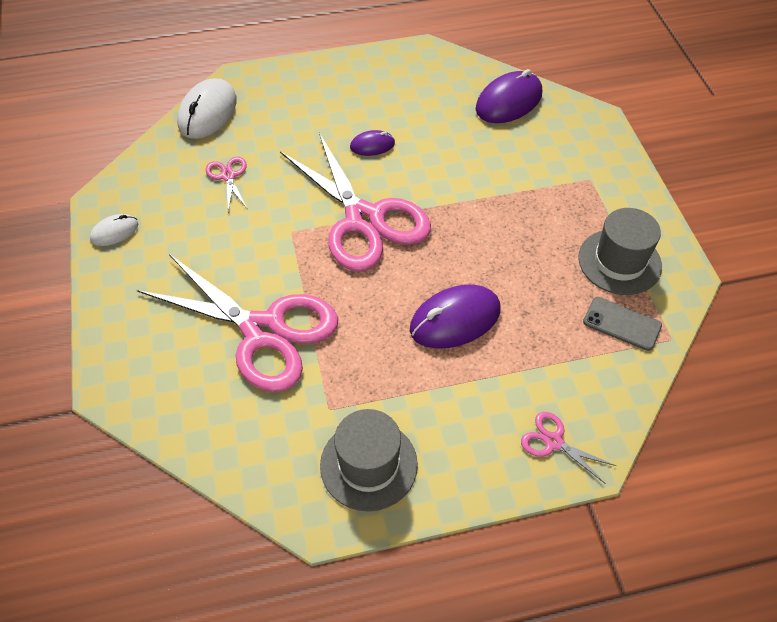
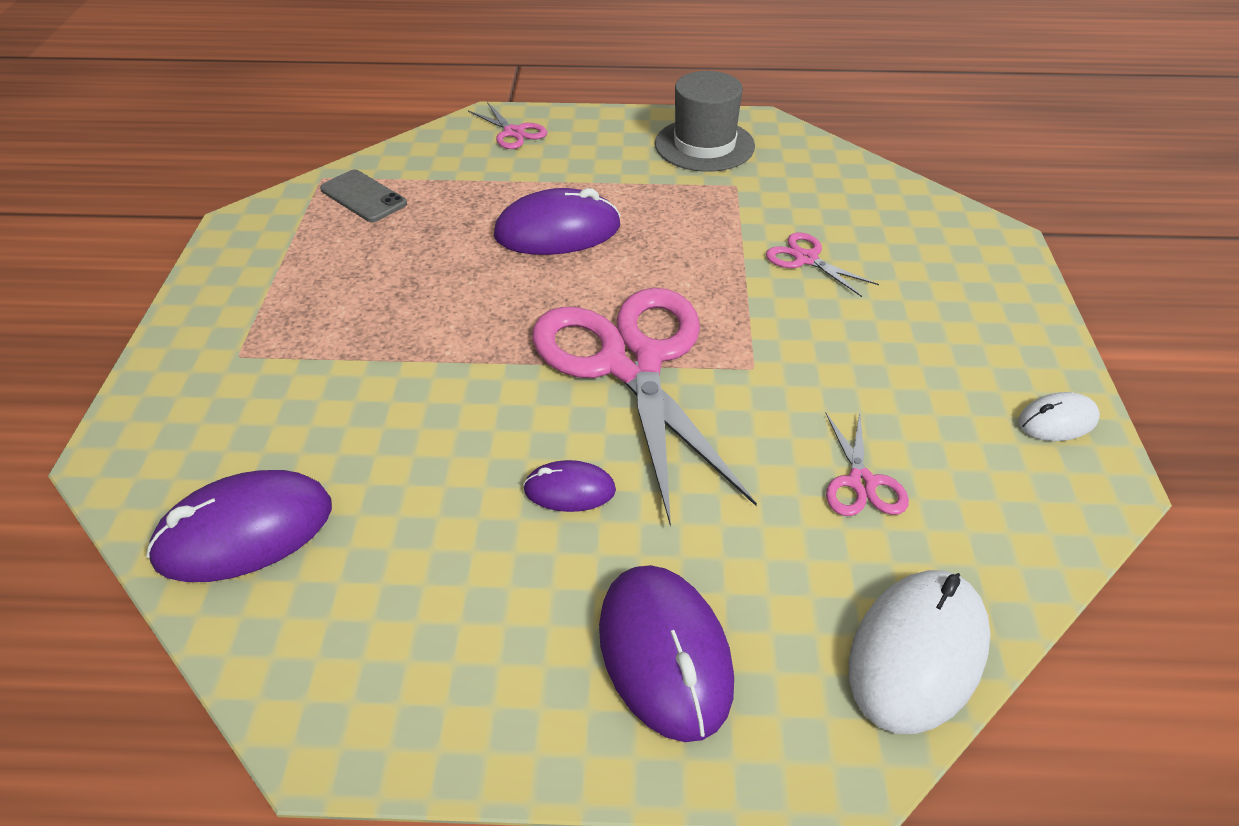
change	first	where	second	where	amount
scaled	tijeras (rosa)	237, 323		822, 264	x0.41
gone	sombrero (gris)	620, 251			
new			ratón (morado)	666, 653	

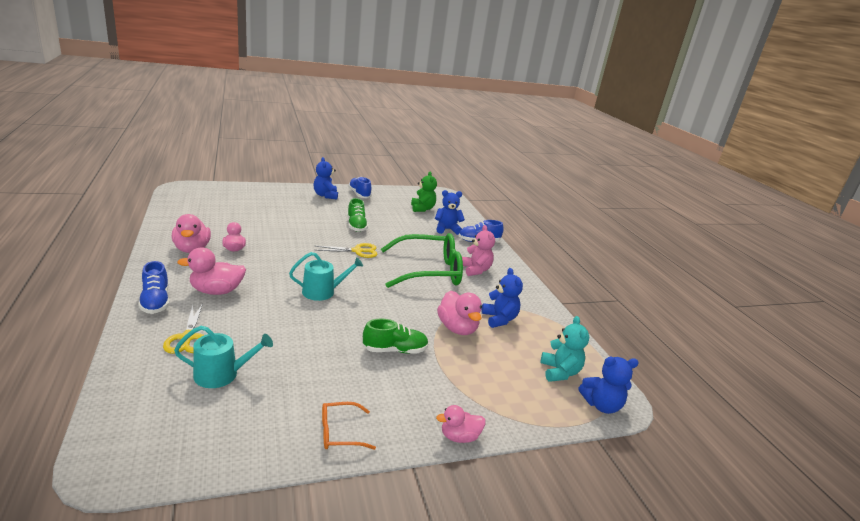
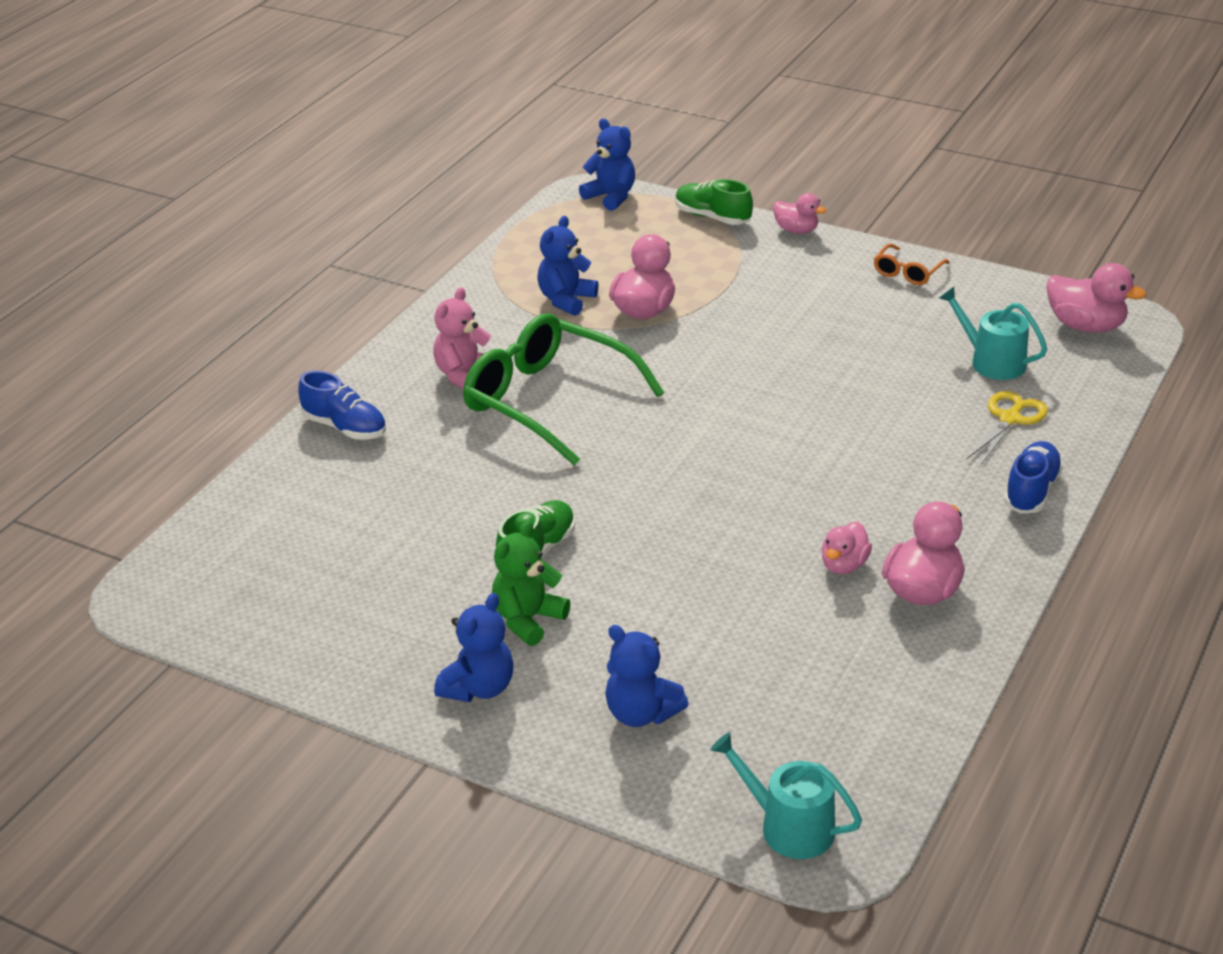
change	first	where	second	where	amount
shifted	pato (rosa)	211, 271		1096, 298	
shifted	regadera (turquesa)	326, 276		786, 795	
gone	tijeras (amarillo)	346, 250			
rotated	gafas (naranja)	349, 426		911, 264	90 degrees clockwise
gone	zapato (azul)	360, 187			
shifted	zapato (verde)	396, 335		714, 202	
shifted	osito (verde)	424, 192		531, 583	
shifted	osito (azul)	450, 212		646, 676	
gone	osito (turquesa)	564, 349			

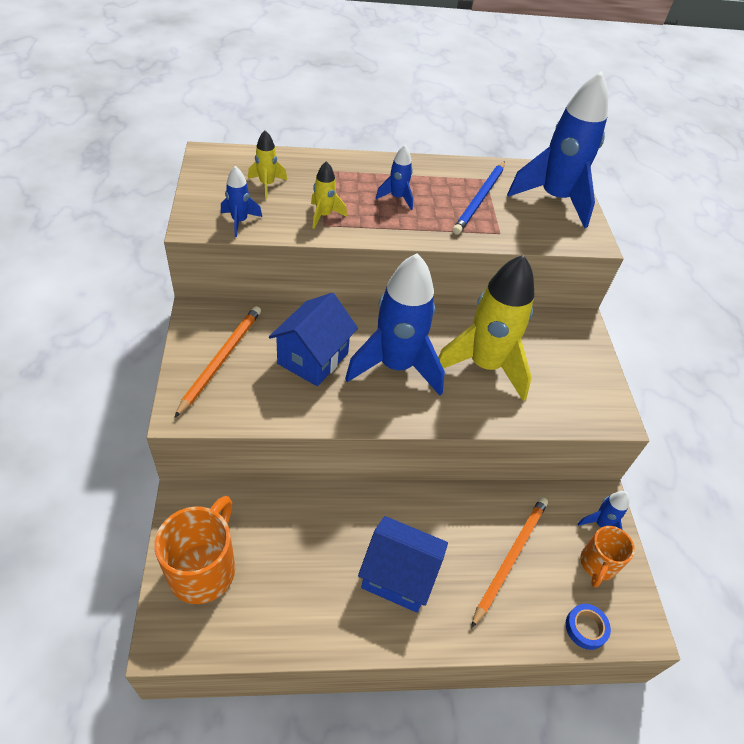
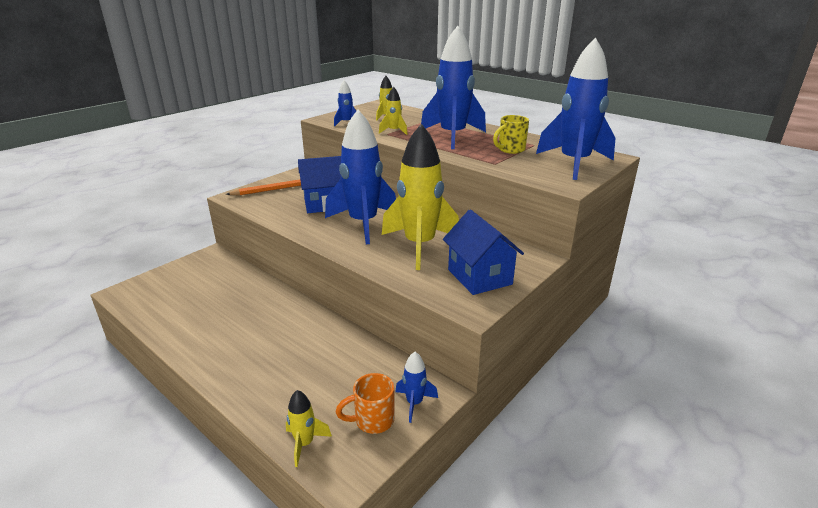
change	first	where	second	where	amount
gone	taza (naranja)	194, 550			
shifted	casa (azul)	403, 564		483, 252	
scaled	cohete (azul)	394, 177		453, 87	x2.26
swapped	lápiz (azul)	479, 198	taza (amarillo)	511, 134	
gone	lápiz (naranja)	509, 562			
swapped	cinta adhesiva (azul)	588, 627	cohete (amarillo)	309, 428	

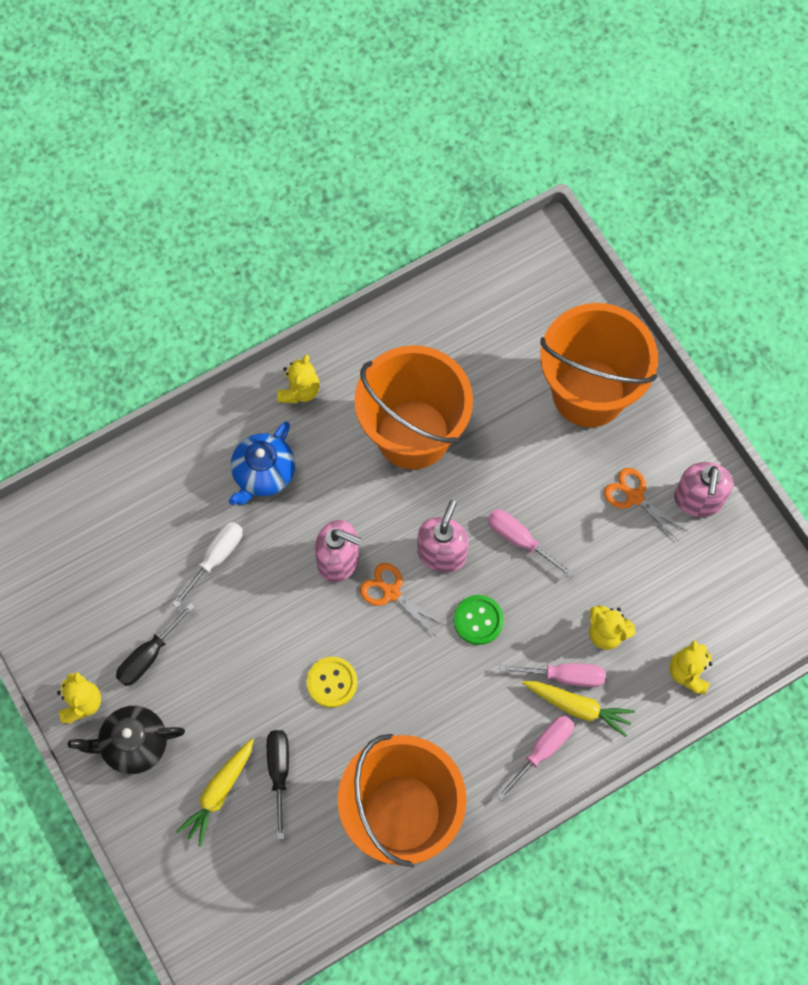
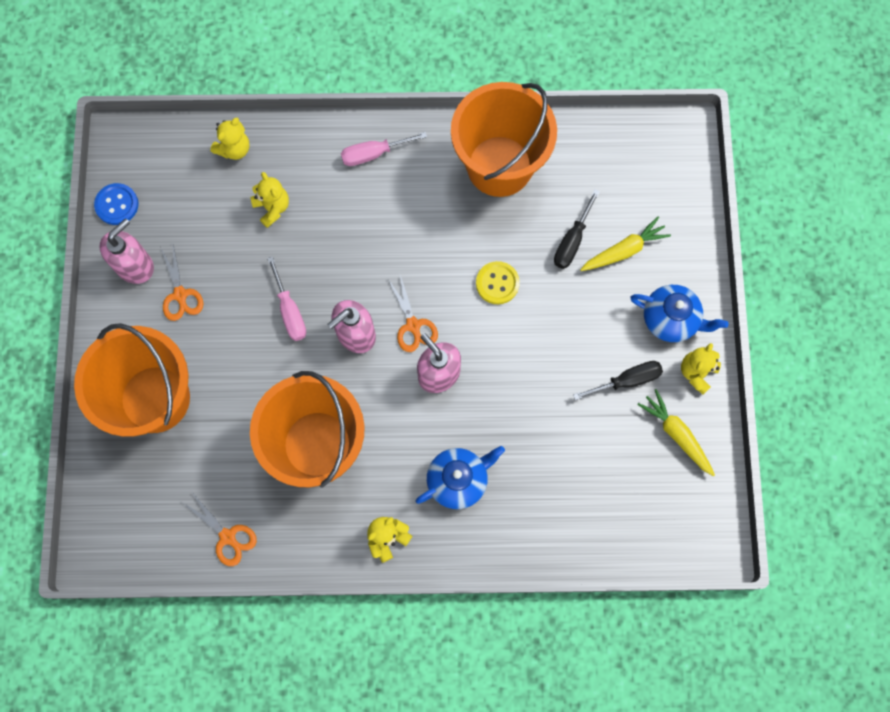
change	first	where	second	where	amount
repainted	tetera (negro)	126, 740	tetera (azul)	679, 313	
gone	destornillador (blanco)	207, 565			
gone	botón (verde)	479, 620			
gone	destornillador (rosa)	552, 675			
shifted	zanahoria (amarillo)	578, 709		676, 433	
new			botón (azul)	116, 204	
new			tijeras (naranja)	219, 528	

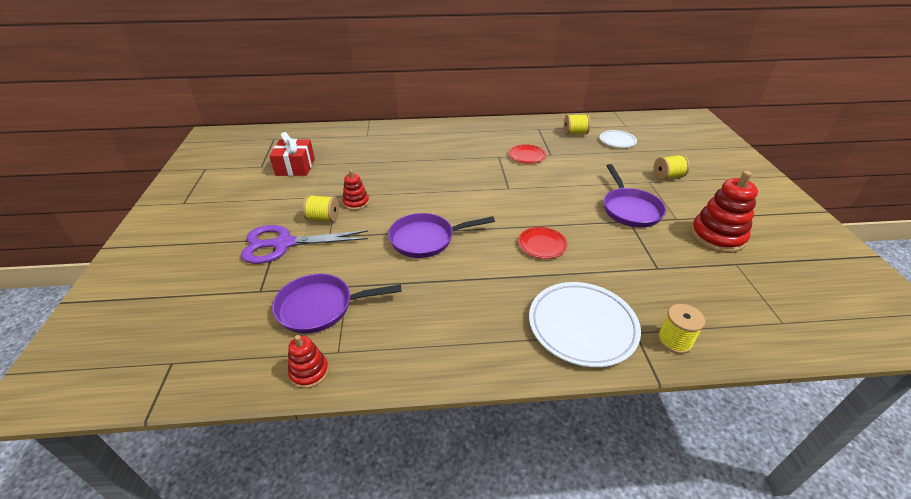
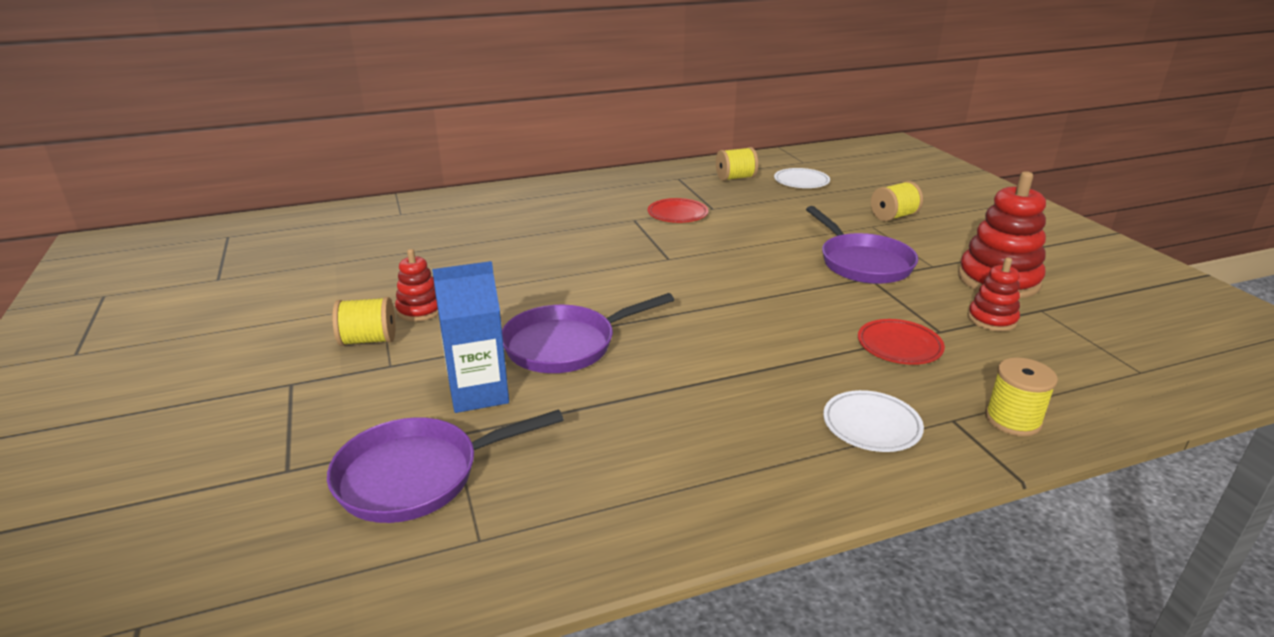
change	first	where	second	where	amount
gone	tijeras (morado)	304, 244			
gone	regalo (rojo)	292, 154			
shifted	juguete apilable (rojo)	308, 362		994, 294	
shifted	plato (rojo)	543, 243		901, 342	
scaled	plato (blanco)	585, 324		873, 421	x0.54
new			cartón de leche (azul)	470, 337	

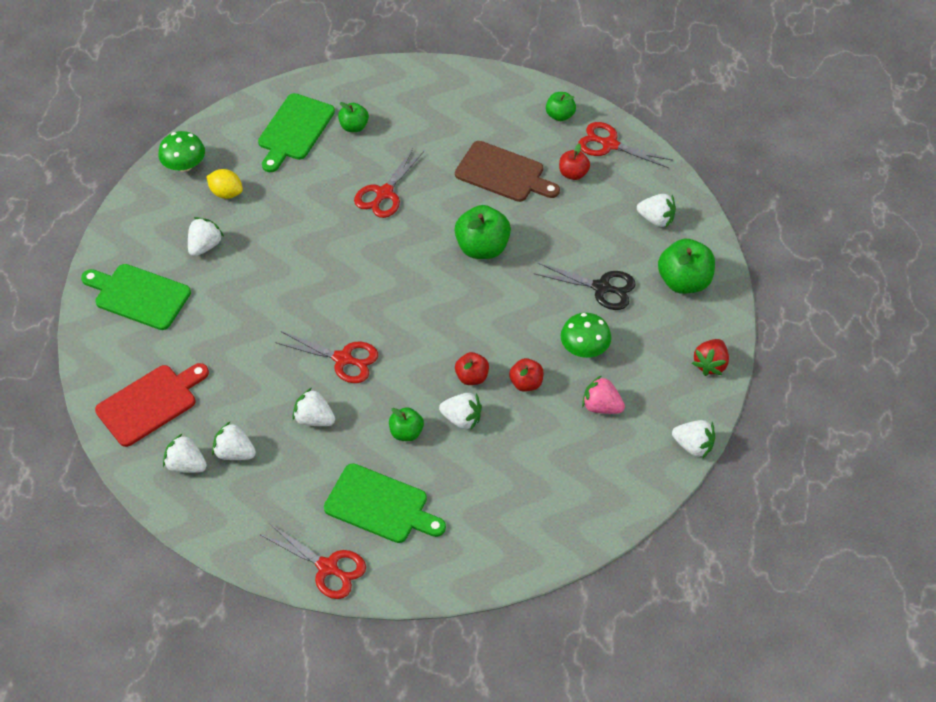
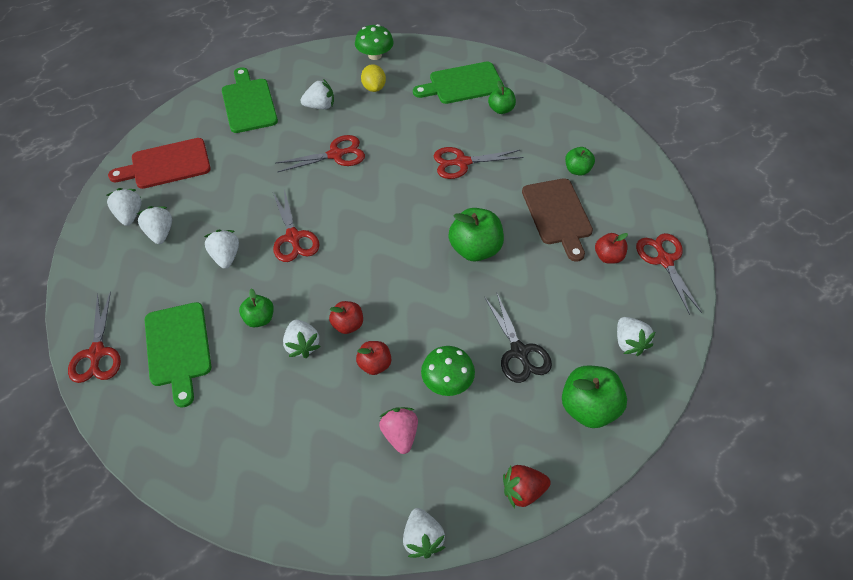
change	first	where	second	where	amount
rotated	tabla de cortar (rojo)	152, 405		159, 163	150 degrees clockwise
shifted	manzana (verde)	561, 106		580, 161	
new			tijeras (rojo)	320, 153	

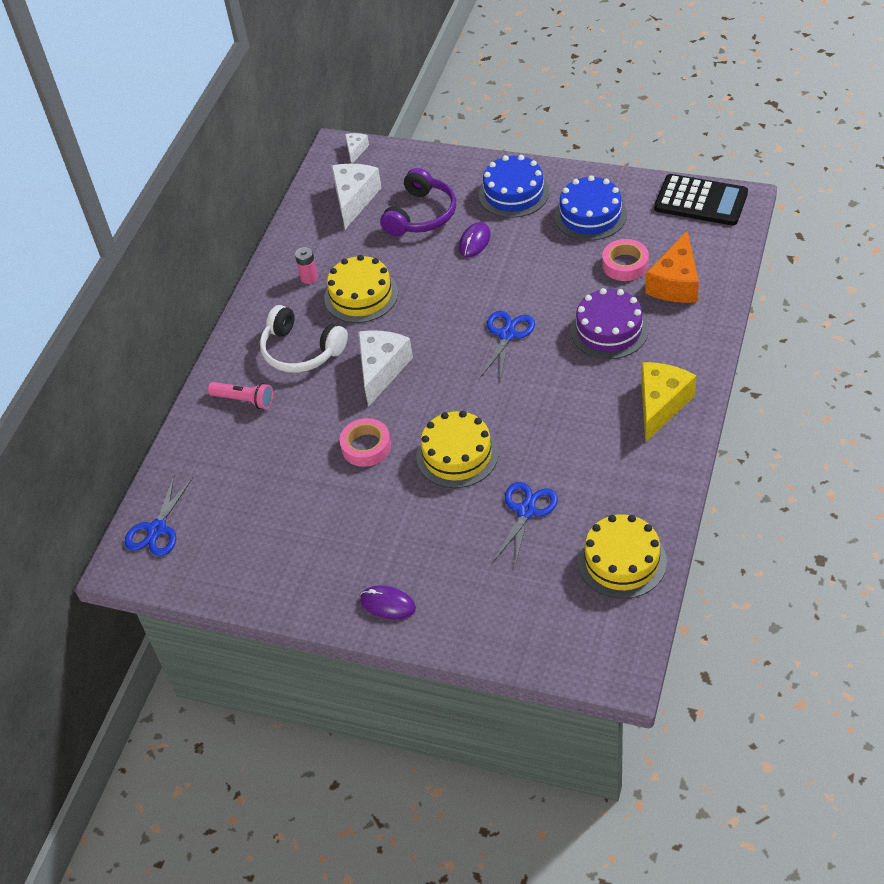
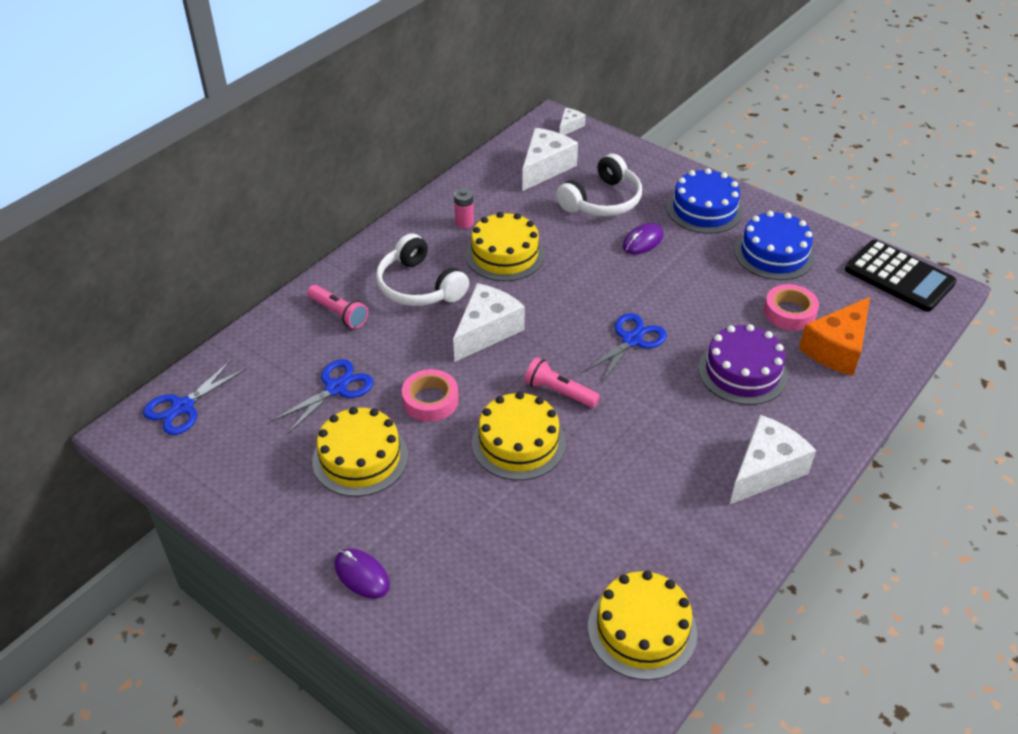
change	first	where	second	where	amount
repainted	auriculares (morado)	418, 202	auriculares (blanco)	599, 185	
shifted	tijeras (azul)	525, 523		322, 396	
repainted	queso (amarillo)	668, 402	queso (blanco)	773, 459	
new			tarta (amarillo)	360, 452	
new			lámpara de mano (rosa)	562, 382	

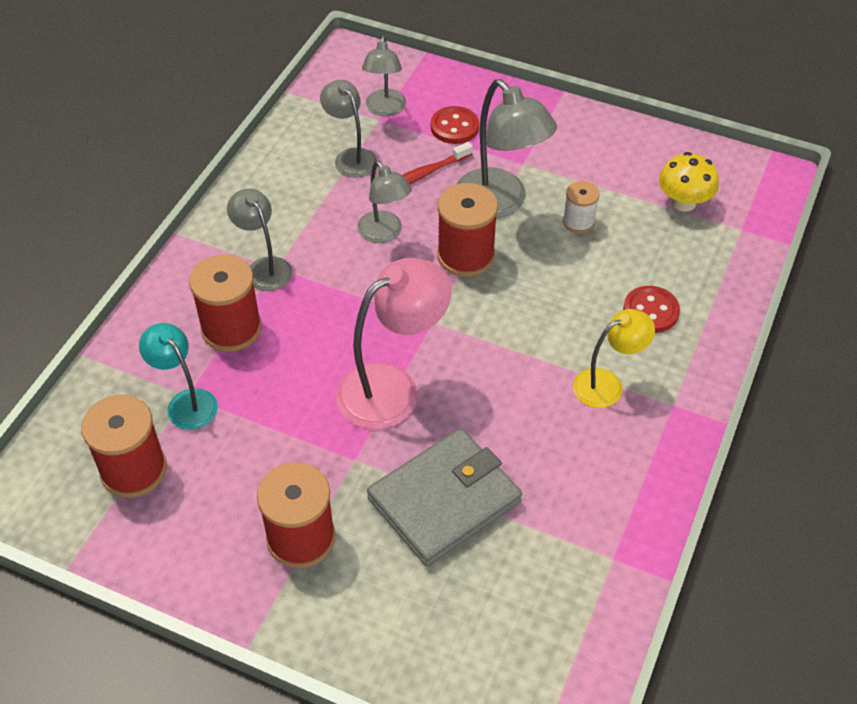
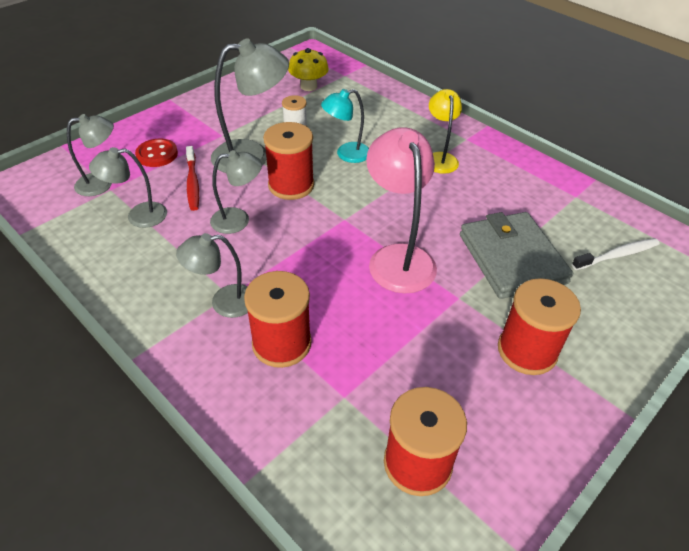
change	first	where	second	where	amount
shifted	lámpara (turquesa)	178, 376		345, 126	
rotated	lámpara (gris)	384, 75		90, 155	45 degrees counterclockwise
gone	botón (rojo)	651, 309			
new			cepillo de dientes (blanco)	616, 254	

